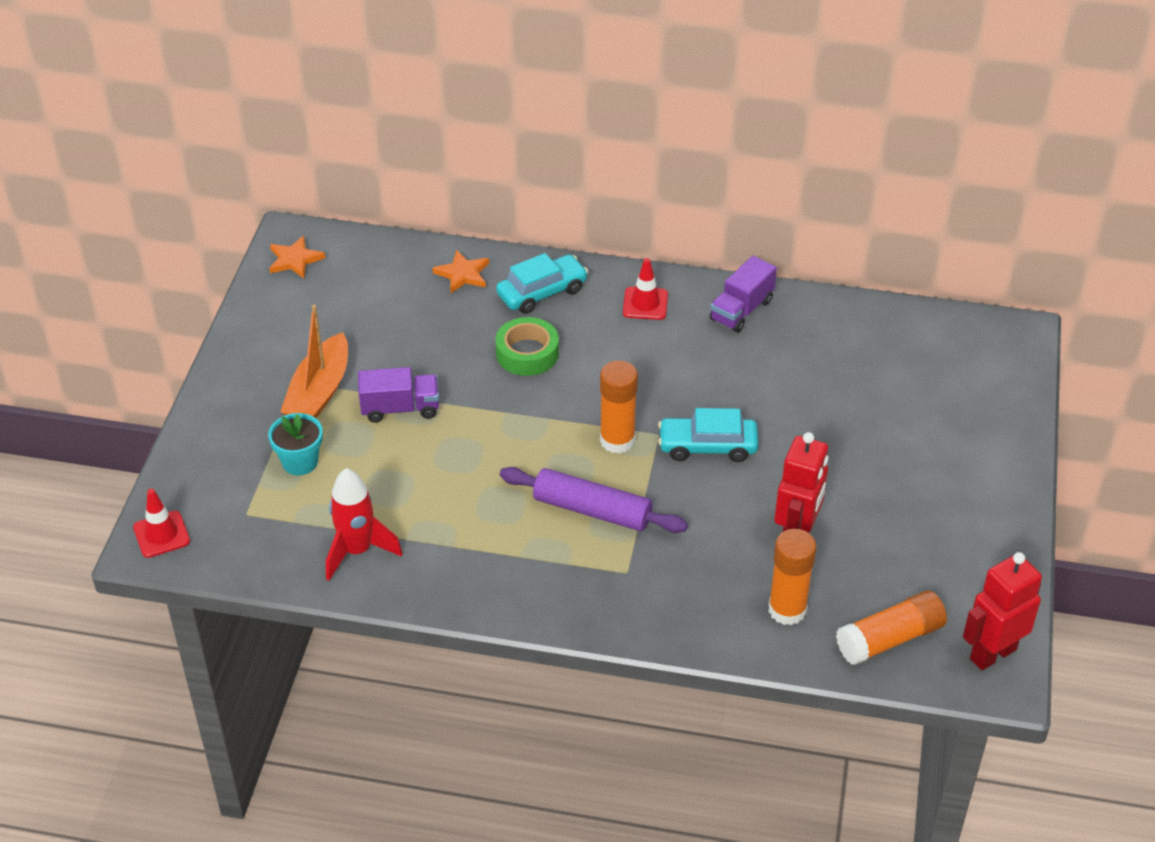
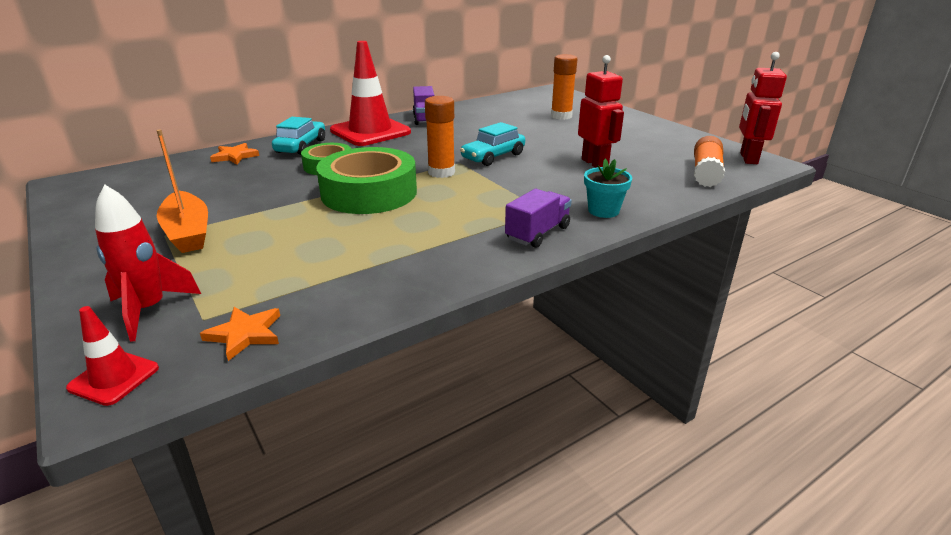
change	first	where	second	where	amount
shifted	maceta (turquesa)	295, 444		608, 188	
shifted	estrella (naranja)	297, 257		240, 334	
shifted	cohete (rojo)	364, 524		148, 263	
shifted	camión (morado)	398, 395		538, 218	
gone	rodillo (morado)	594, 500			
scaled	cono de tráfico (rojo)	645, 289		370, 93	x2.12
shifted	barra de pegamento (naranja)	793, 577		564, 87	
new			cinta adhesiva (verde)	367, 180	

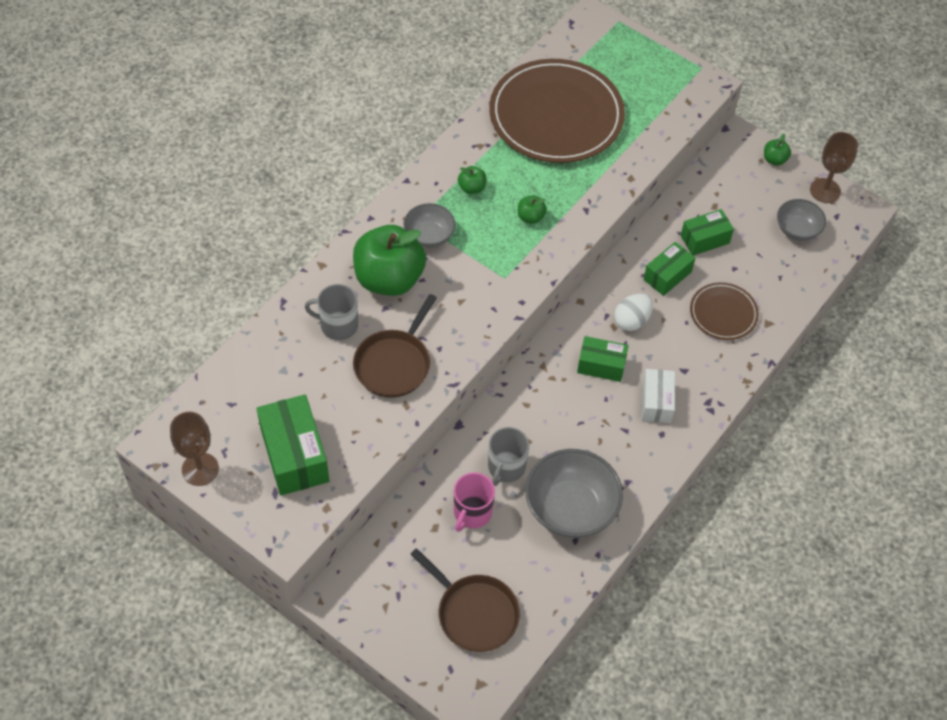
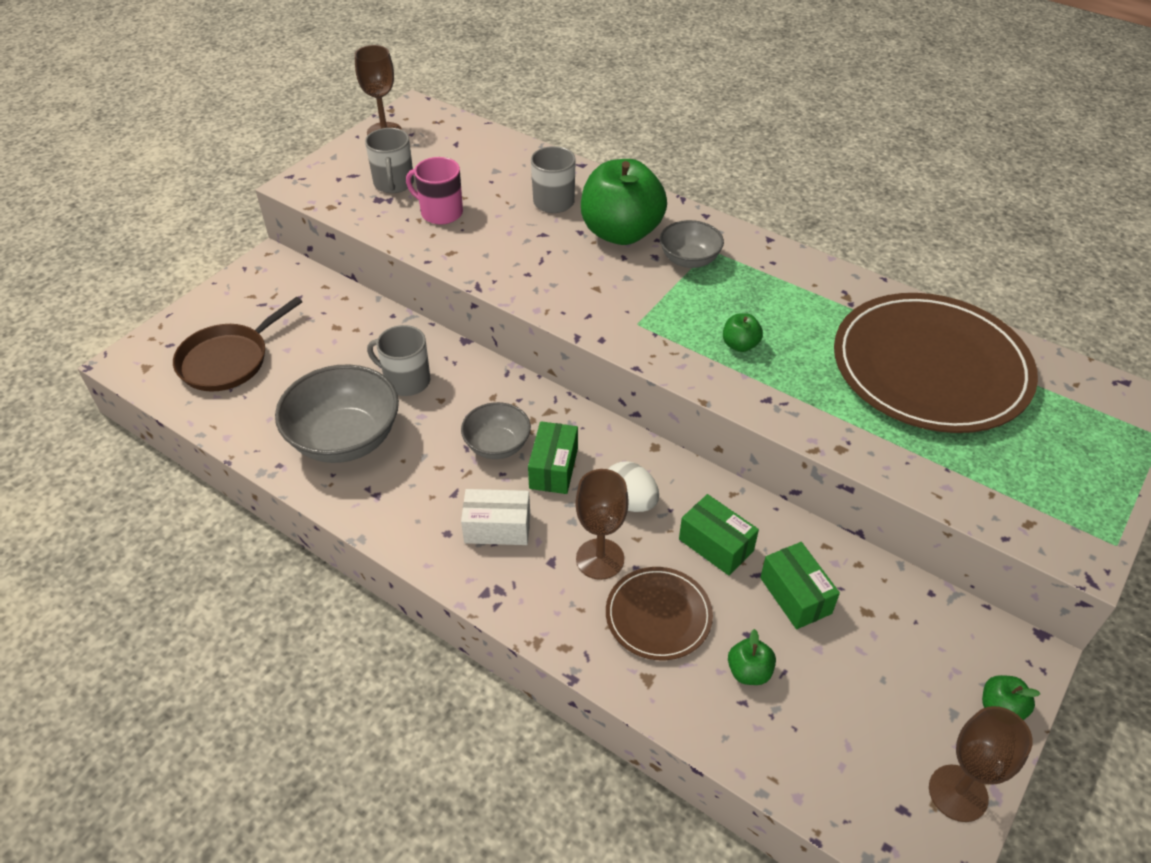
change	first	where	second	where	amount
swapped	caja (verde)	293, 445	taza (gris)	389, 160	
gone	sartén (marrón)	395, 346			
shifted	taza (rosa)	474, 502		434, 191	
shifted	manzana (verde)	472, 180		752, 657	
shifted	cuenco (gris)	801, 220		496, 430	
new			copa (marrón)	602, 524	

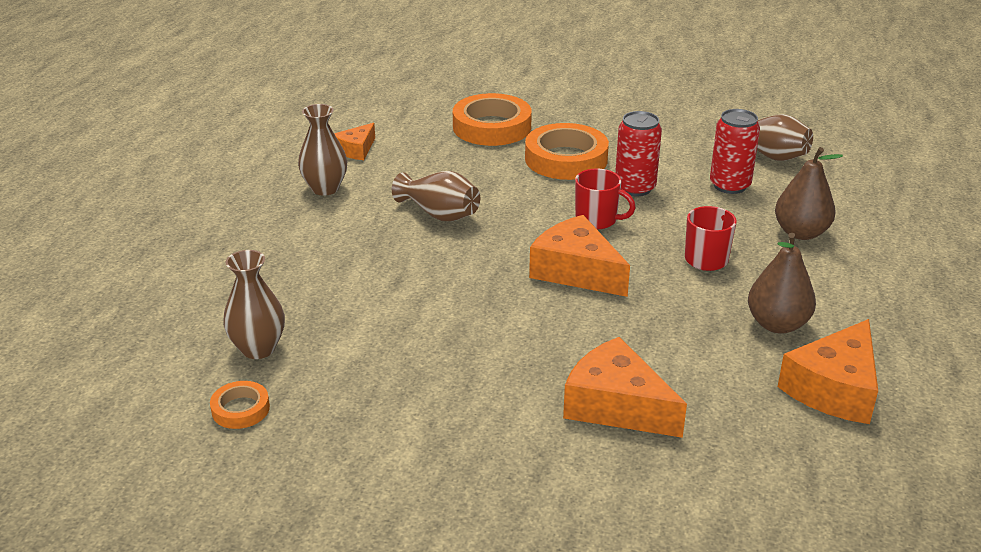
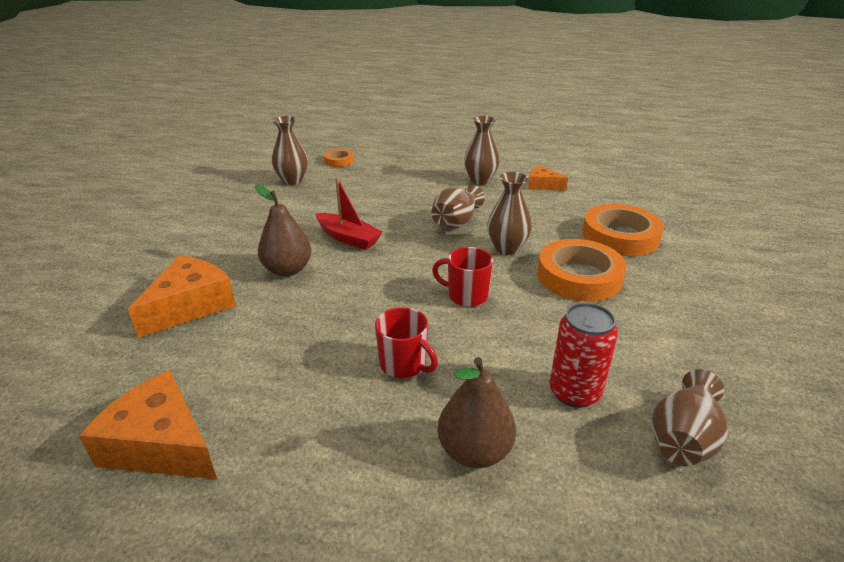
change	first	where	second	where	amount
shifted	cinta adhesiva (naranja)	240, 405		339, 158	
gone	queso (naranja)	579, 256			
rotated	taza (rojo)	605, 198		462, 277	90 degrees clockwise
gone	lata (rojo)	638, 153			
shifted	pera (marrón)	782, 283		283, 231	
new			barco (rojo)	349, 213	
new			florero (marrón)	509, 213	

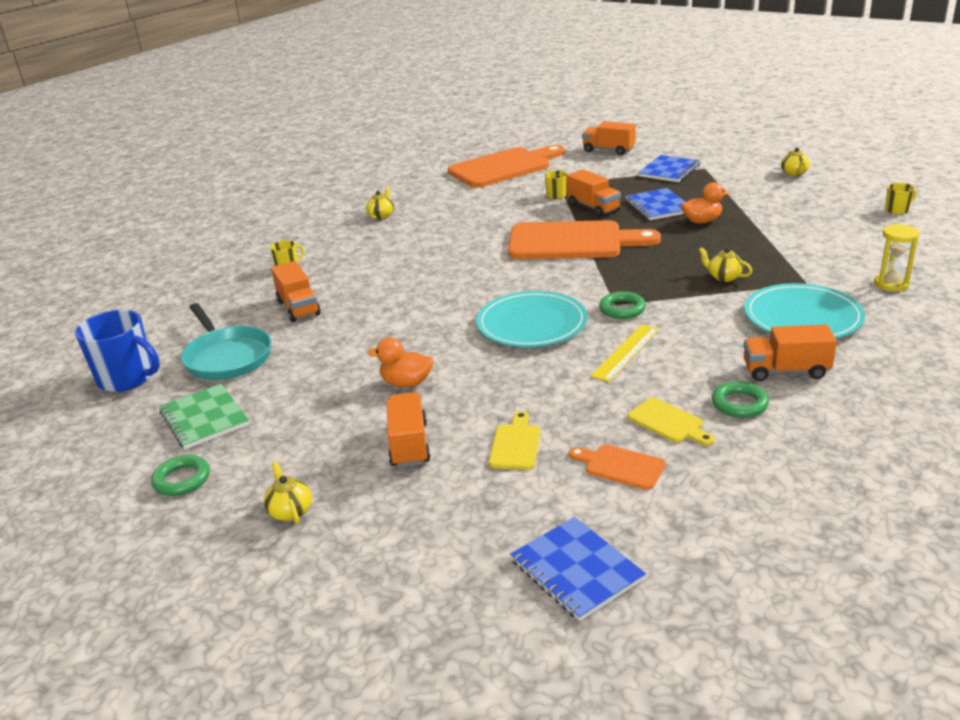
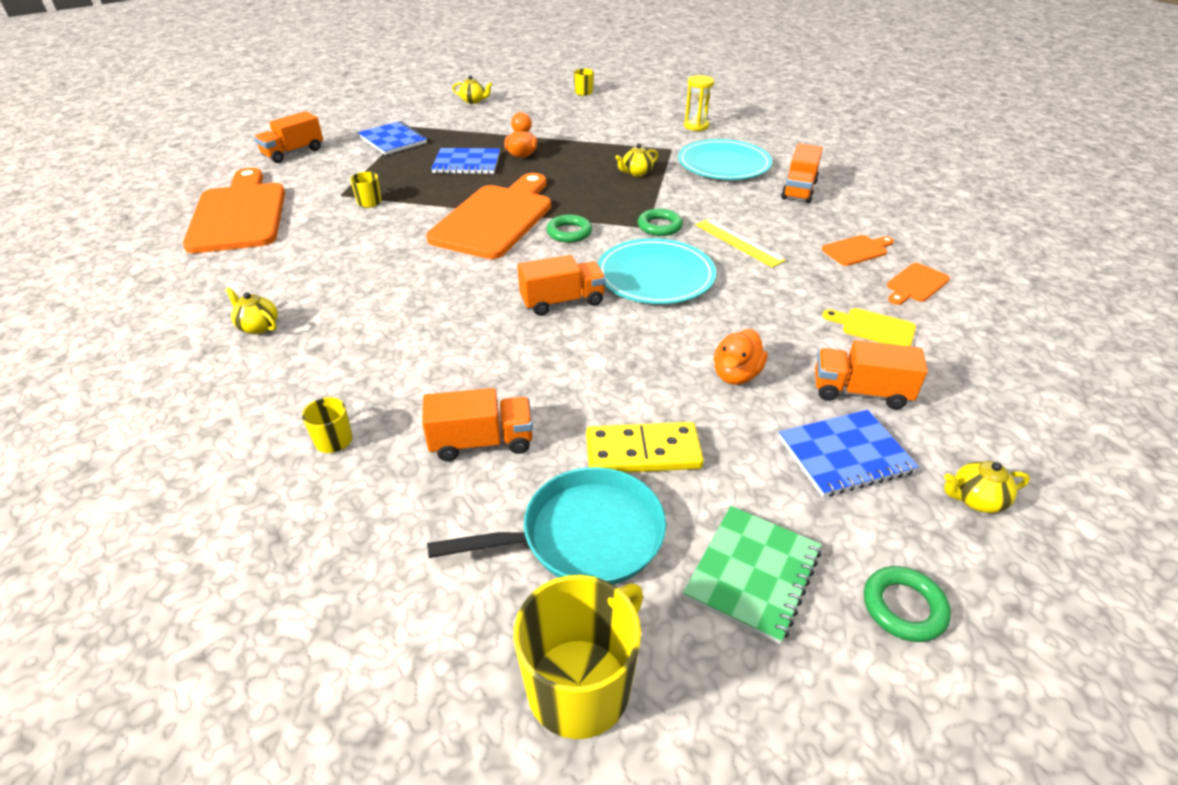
change	first	where	second	where	amount
repainted	taza (azul)	117, 351	taza (amarillo)	578, 657	
rotated	cuaderno (verde)	204, 416		752, 575	45 degrees counterclockwise
shifted	cuaderno (azul)	578, 569		849, 453	
shifted	camión (naranja)	594, 193		561, 285	
repainted	tabla de cortar (amarillo)	671, 422	tabla de cortar (naranja)	858, 250	
shifted	anillo (verde)	740, 399		569, 229	
new			ficha de dominó (amarillo)	645, 447	

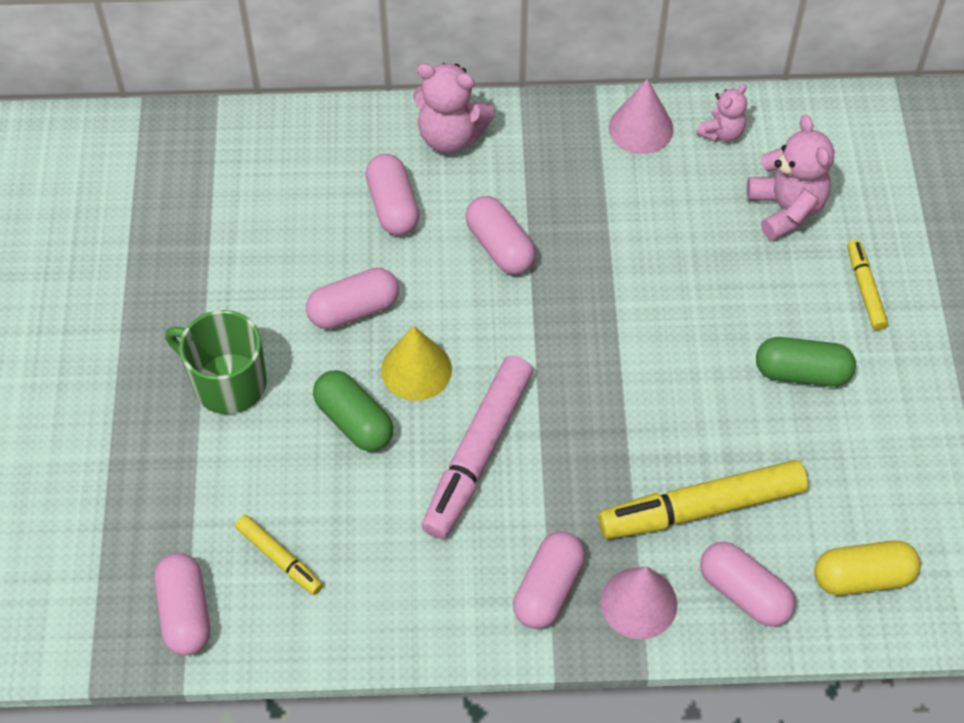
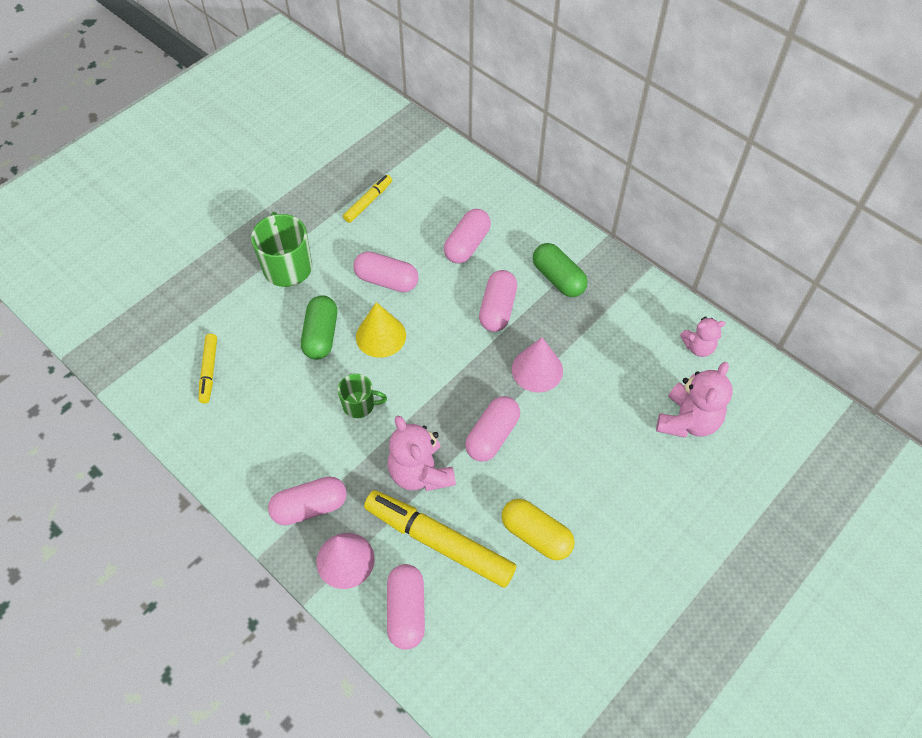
change	first	where	second	where	amount
shifted	cápsula (rosa)	182, 604		492, 429	
shifted	osito (rosa)	454, 108		422, 453	
swapped	rotulador (rosa)	477, 447	taza (verde)	362, 396	
shifted	cono (rosa)	641, 116		537, 364	
shifted	cápsula (verde)	806, 362		560, 270	
shifted	cápsula (amarillo)	867, 568		538, 529	
shifted	rotulador (amarillo)	867, 285		367, 199	

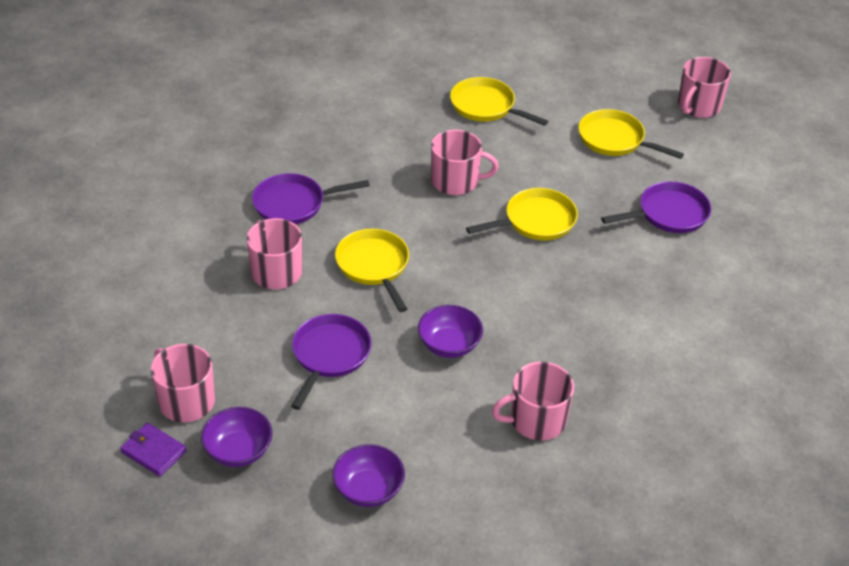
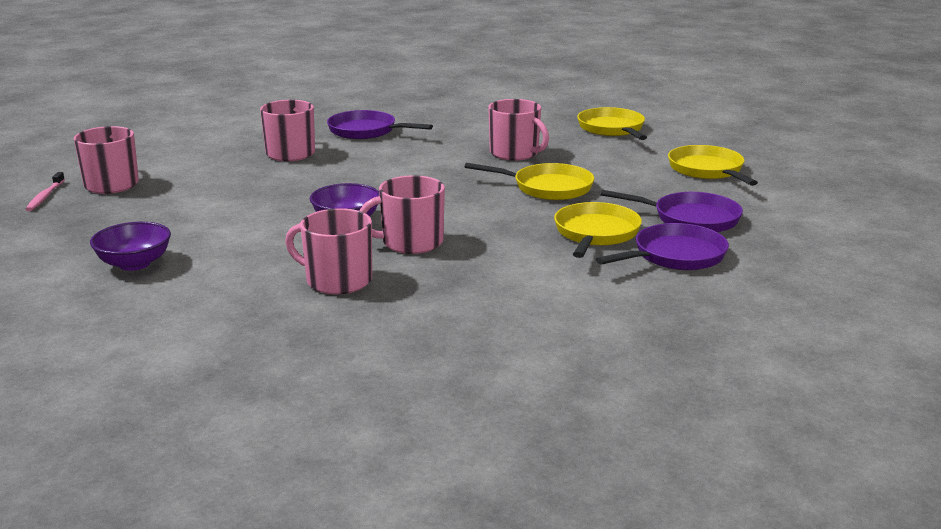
change	first	where	second	where	amount
swapped	cartera (morado)	153, 450	cepillo de dientes (rosa)	45, 191	
gone	cuenco (morado)	237, 437			
shifted	sartén (morado)	331, 362		662, 246	
shifted	sartén (amarillo)	372, 270		598, 230	
shifted	taza (rosa)	704, 87		402, 214	

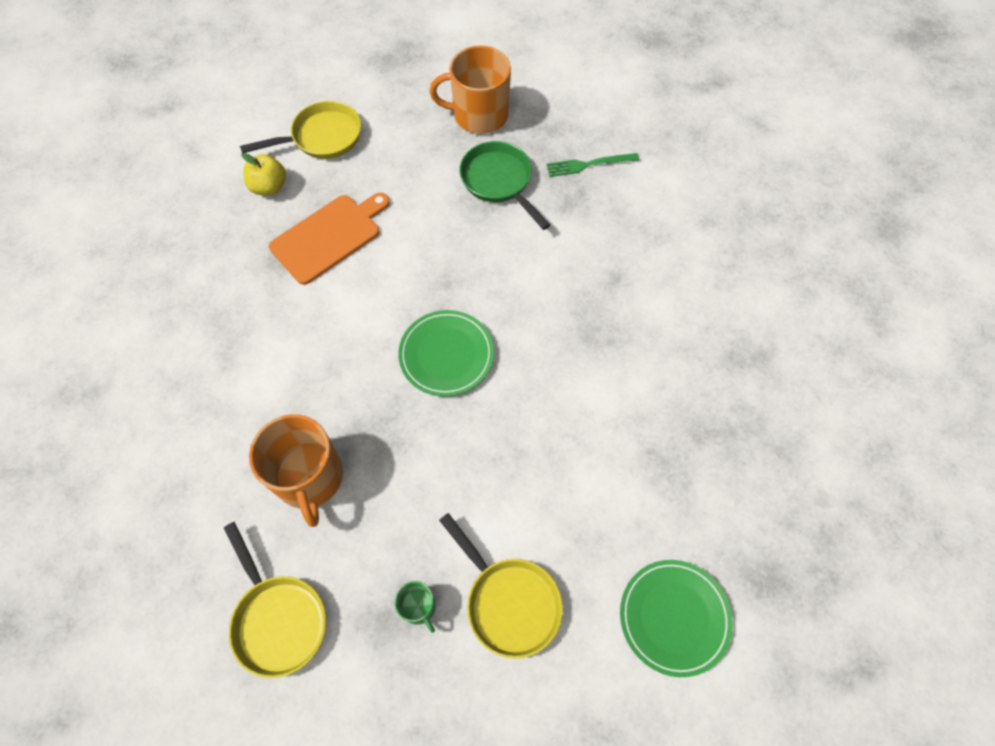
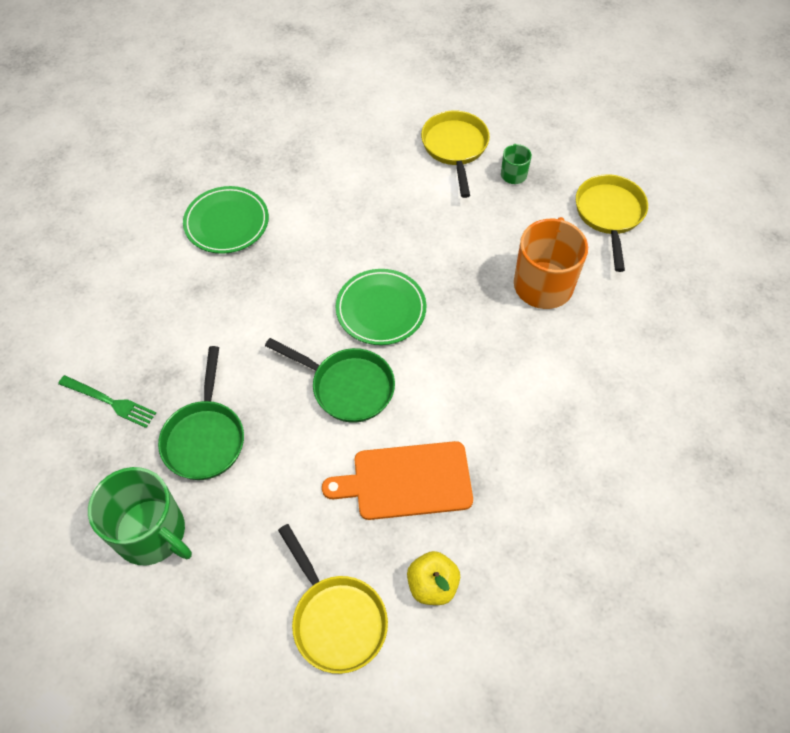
change	first	where	second	where	amount
rotated	sartén (amarillo)	300, 130		333, 599	135 degrees counterclockwise
repainted	taza (naranja)	470, 89	taza (verde)	140, 516	
shifted	plato (verde)	676, 618		226, 220	
new			sartén (verde)	330, 380	

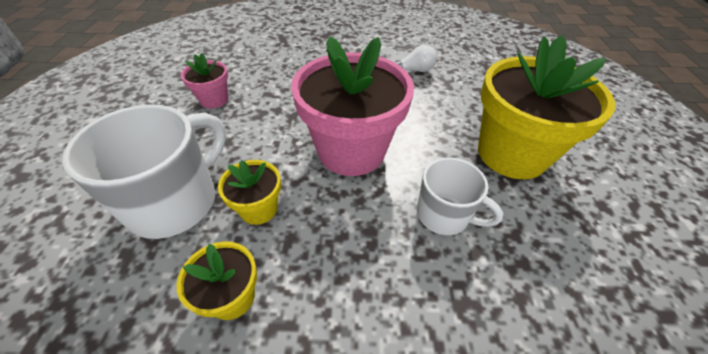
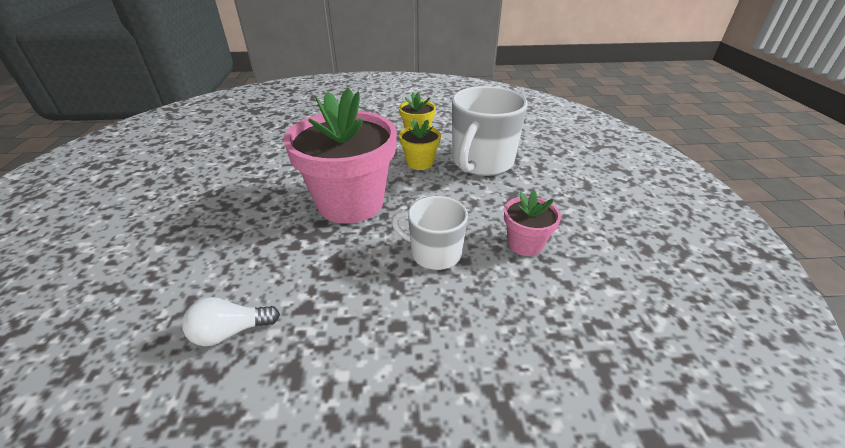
change	first	where	second	where	amount
shifted	taza (blanco)	460, 196		430, 233	
gone	maceta (amarillo)	546, 107			

